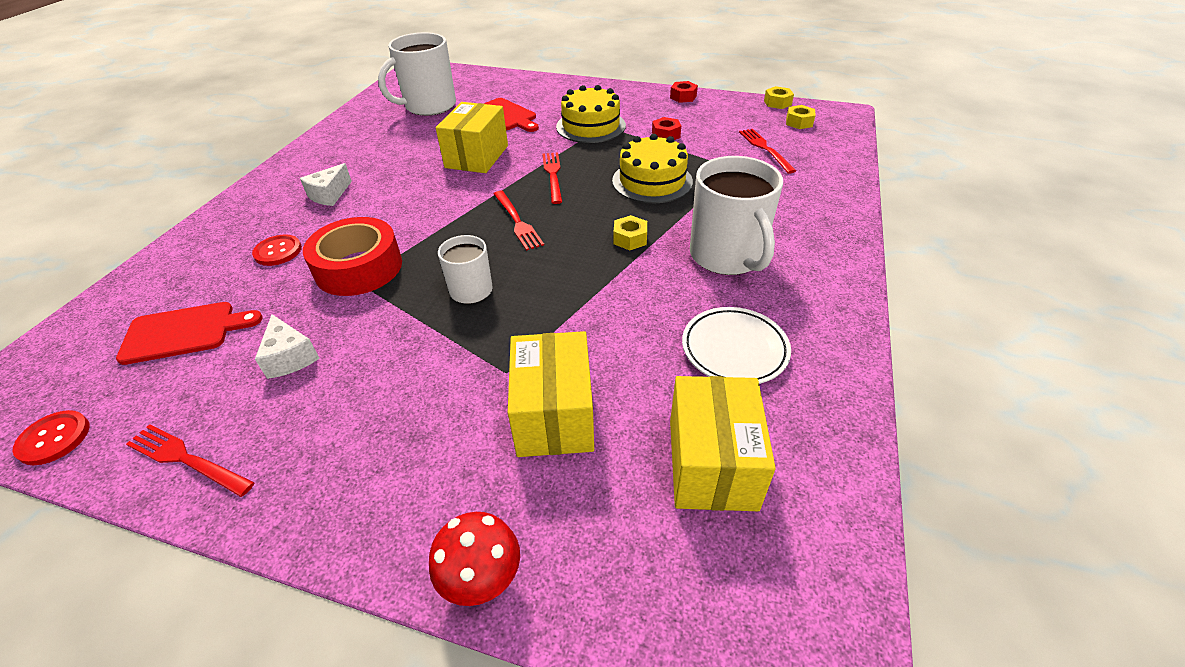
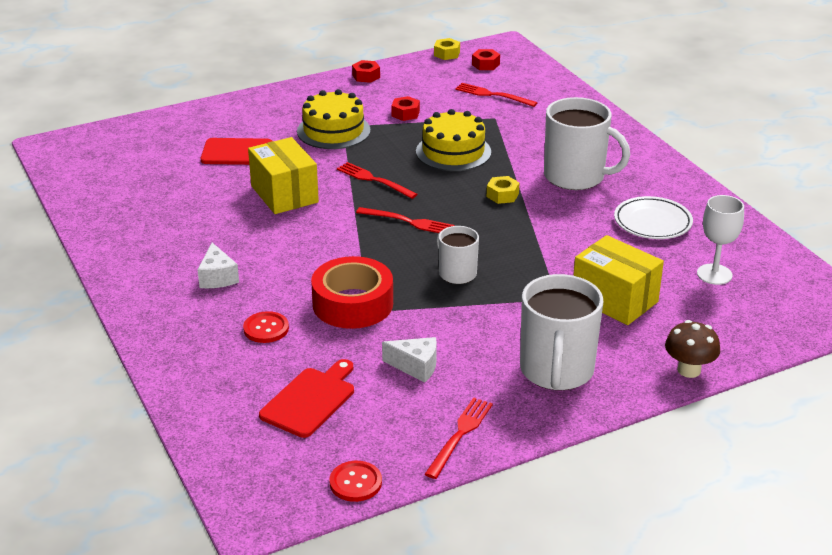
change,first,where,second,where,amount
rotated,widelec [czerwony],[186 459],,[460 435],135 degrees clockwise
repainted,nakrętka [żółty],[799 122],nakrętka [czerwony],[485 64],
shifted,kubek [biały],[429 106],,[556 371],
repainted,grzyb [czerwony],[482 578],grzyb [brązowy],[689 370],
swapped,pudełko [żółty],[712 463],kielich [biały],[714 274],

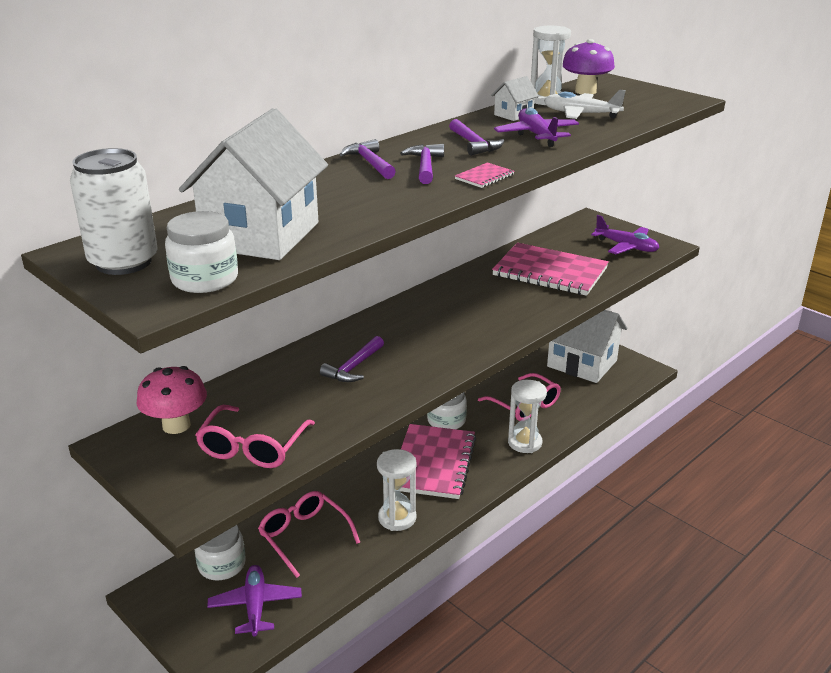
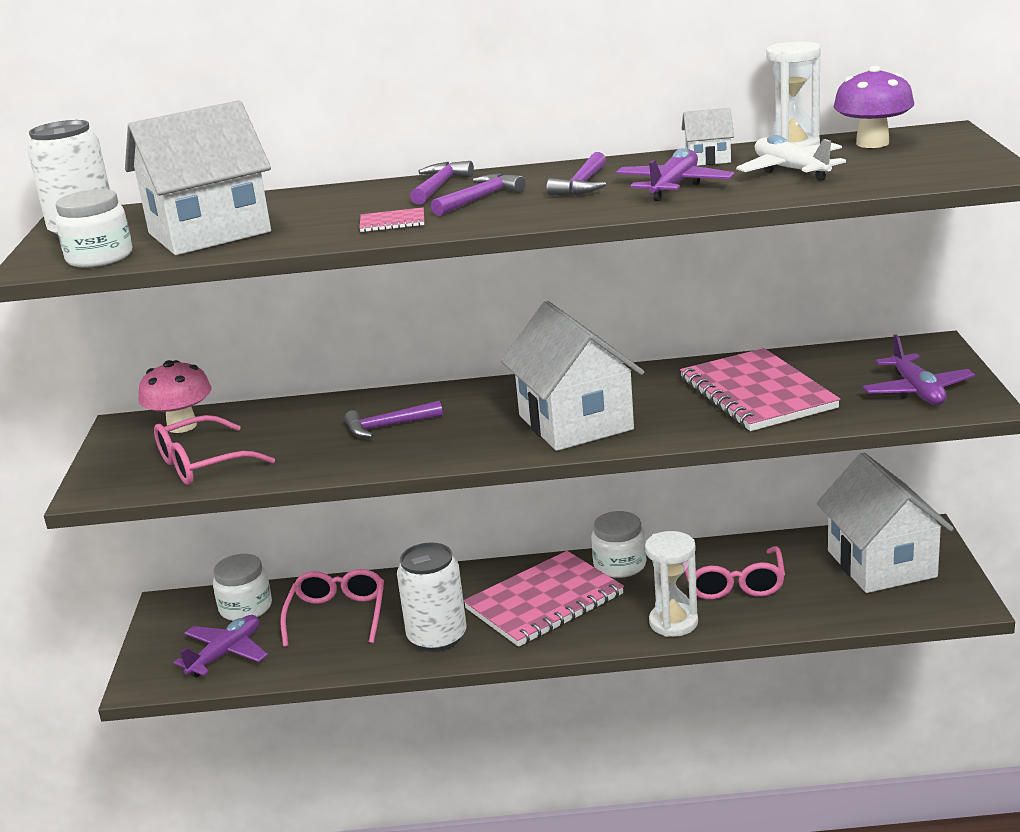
change,first,where,second,where,amount
shifted,zeszyt [różowy],[484 177],,[392 222],
swapped,klepsydra [biały],[397 518],puszka [biały],[437 637],
new,,,domek [biały],[575 422],

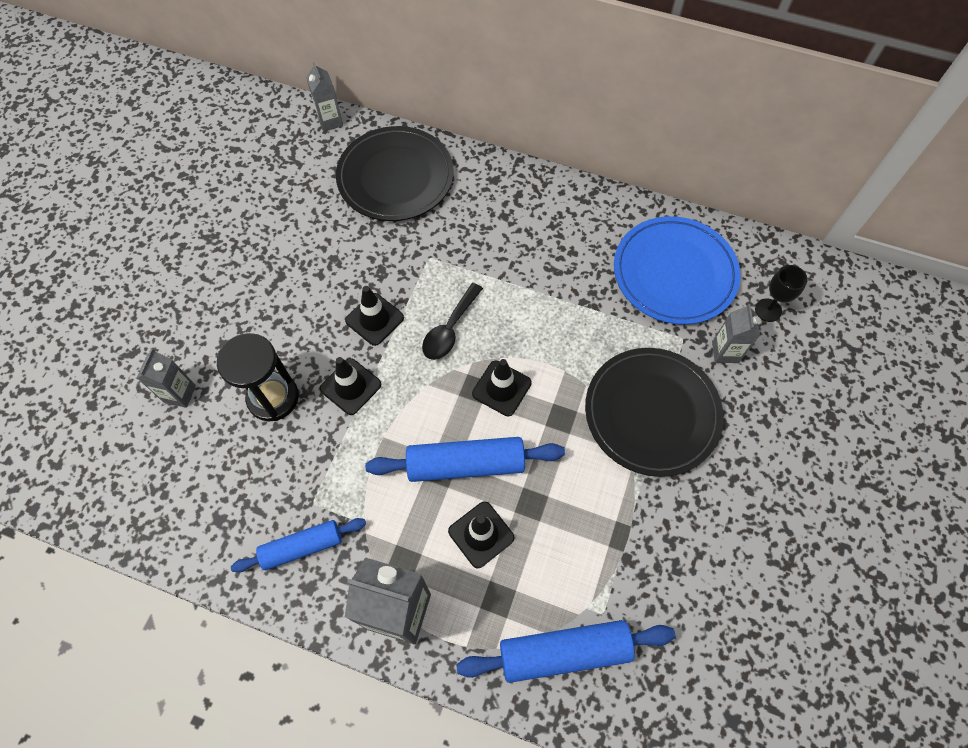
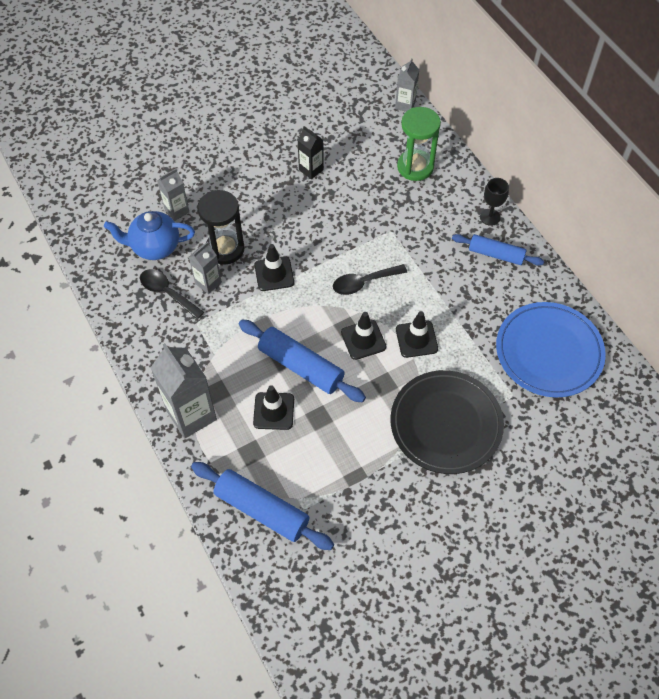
change,first,where,second,where,amount
new,,,imbryk [niebieski],[155 247],
new,,,łyżka [czarny],[167 293],
shifted,karton mleka [szary],[725 352],,[208 283],
new,,,karton mleka [czarny],[311 170],
shifted,pachołek [czarny],[374 319],,[416 339],
swapped,talerz [czarny],[395 177],klepsydra [zielony],[415 167],
shifted,wałek do ciasta [niebieski],[302 547],,[496 254],
shifted,kielich [czarny],[768 310],,[490 217],

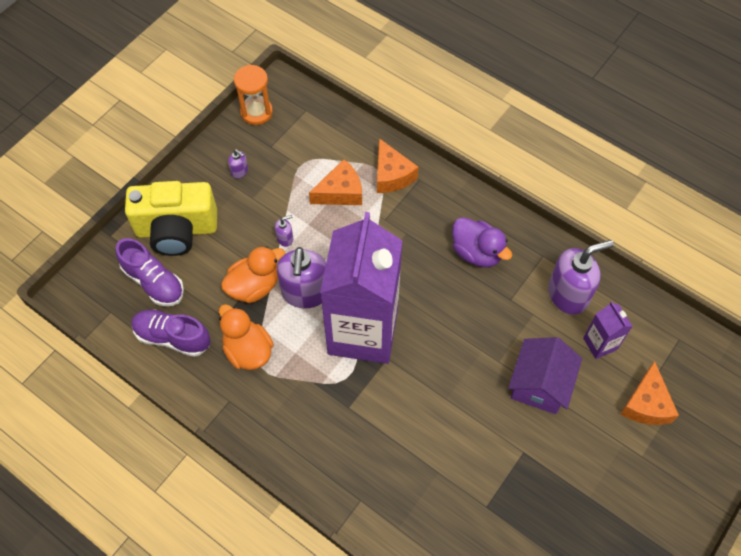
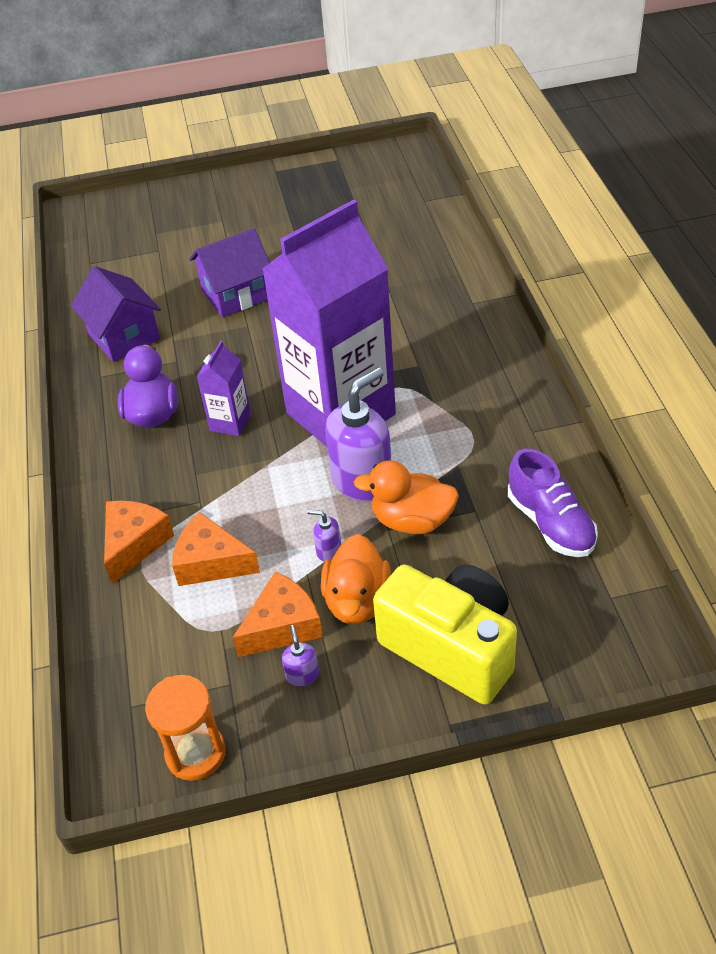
change,first,where,second,where,amount
swapped,dozownik mydła [fioletowy],[568 294],domek [fioletowy],[124 336],
shifted,karton mleka [fioletowy],[600 344],,[230 422],
shifted,ser [pomarańczowy],[646 404],,[283 626],
shifted,kaczka [pomarańczowy],[248 350],,[357 601],
gone,but [fioletowy],[154 282],,,

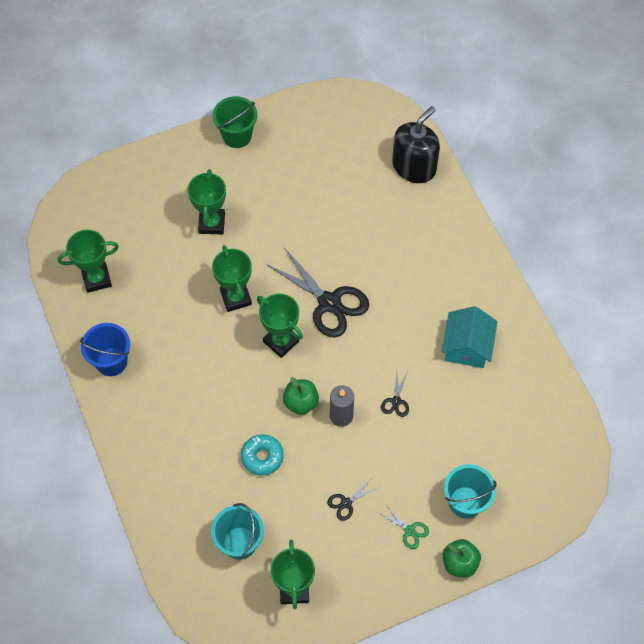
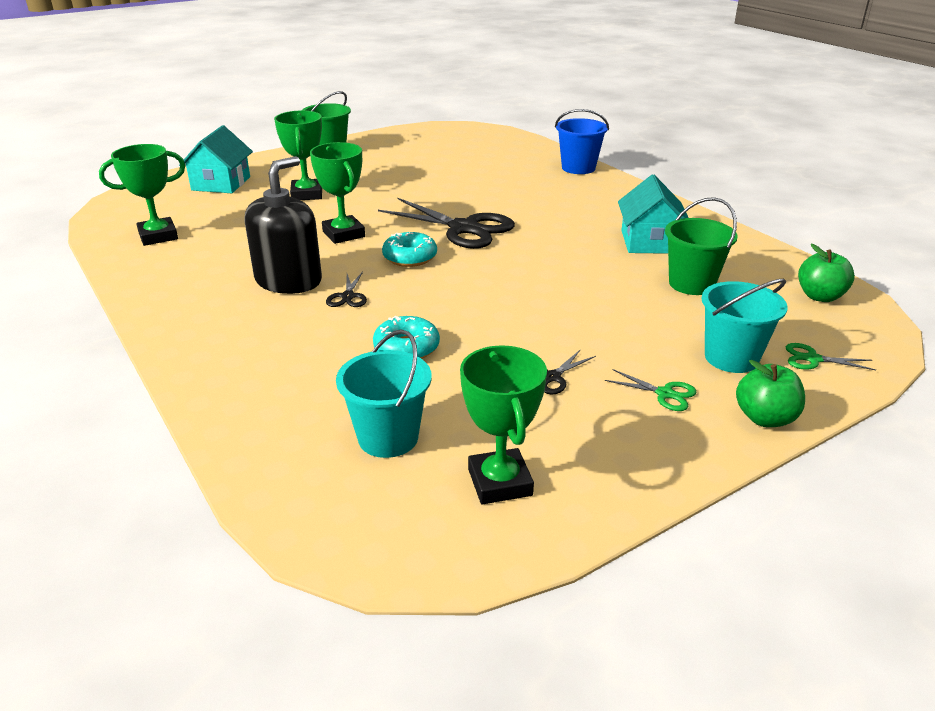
change,first,where,second,where,amount
new,,,domek [turkusowy],[221 184],
shifted,dozownik mydła [czarny],[414 167],,[288 280],
shifted,nożyczki [czarny],[396 401],,[348 296],
swapped,puchar [zielony],[281 341],donut [turkusowy],[410 257],
shifted,wiadro [niebieski],[111 361],,[578 168],
new,,,wiadro [zielony],[691 284],
new,,,nożyczki [zielony],[813 359],
shifted,jabłko [zielony],[301 402],,[820 296],
gone,świeca [szary],[341 416],,,

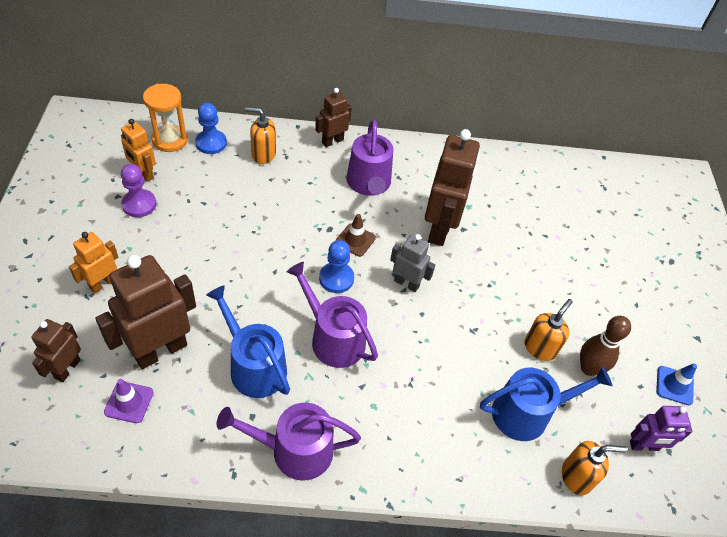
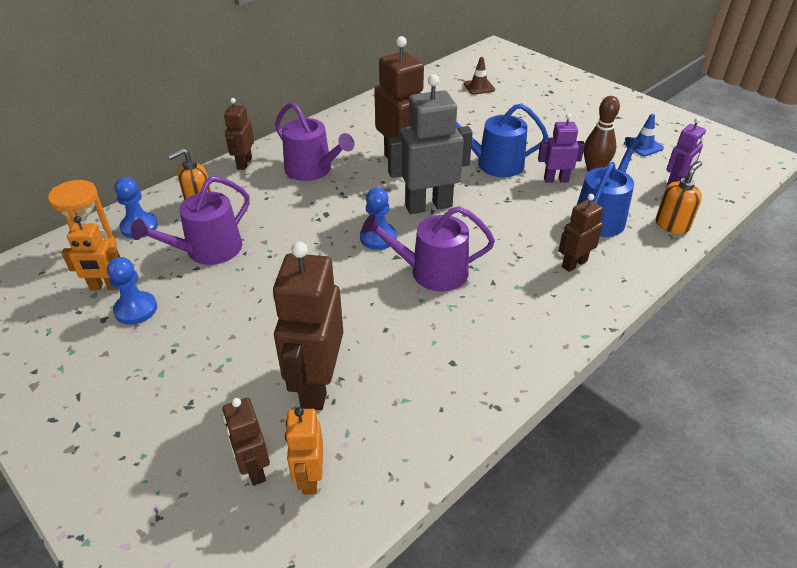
change,first,where,second,where,amount
repainted,pionek [fioletowy],[139 204],pionek [niebieski],[136 309],
shifted,konewka [fioletowy],[294 450],,[208 250],
shifted,robot [pomarańczowy],[103 283],,[309 477],
scaled,robot [szary],[406 283],,[428 206],x1.81
shifted,konewka [niebieski],[254 366],,[494 163],
shifted,pachołek [brązowy],[355 240],,[479 87],
swapped,dozownik mydła [pomarańczowy],[540 348],robot [fioletowy],[556 180],
new,,,robot [brązowy],[574 264],
gone,pachołek [fioletowy],[129 402],,,

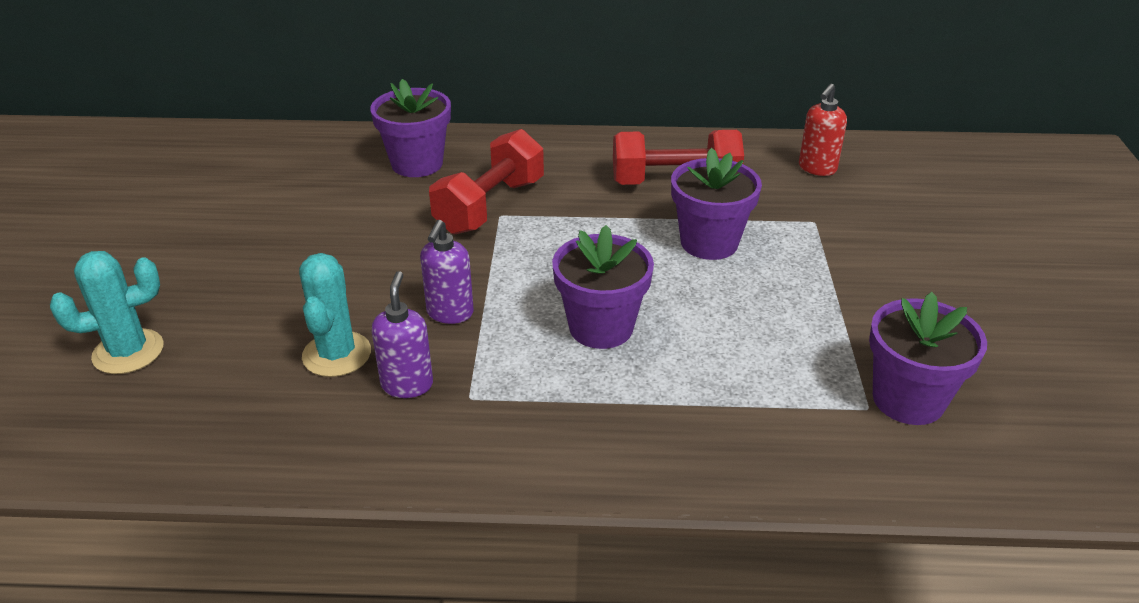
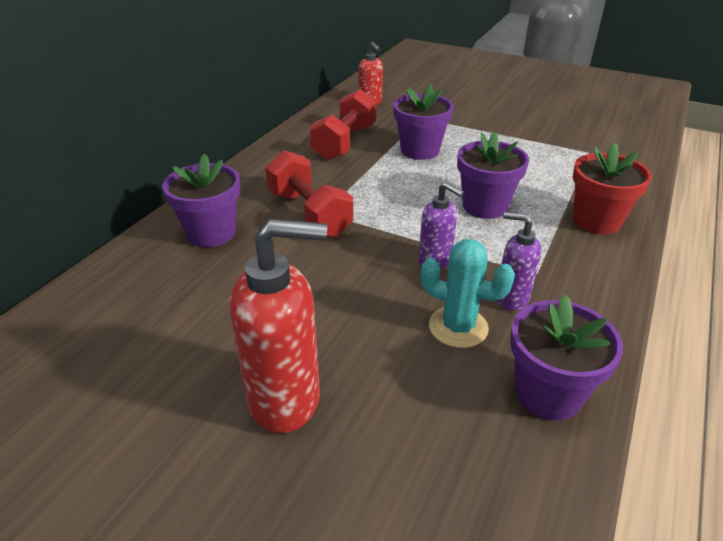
change,first,where,second,where,amount
new,,,dozownik mydła [czerwony],[285 399],
shifted,doniczka [fioletowy],[908 400],,[548 393],
new,,,doniczka [czerwony],[596 221],
gone,kaktus [turkusowy],[128 352],,,

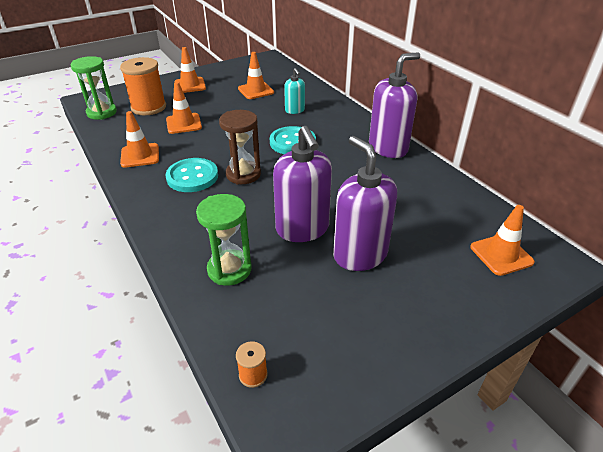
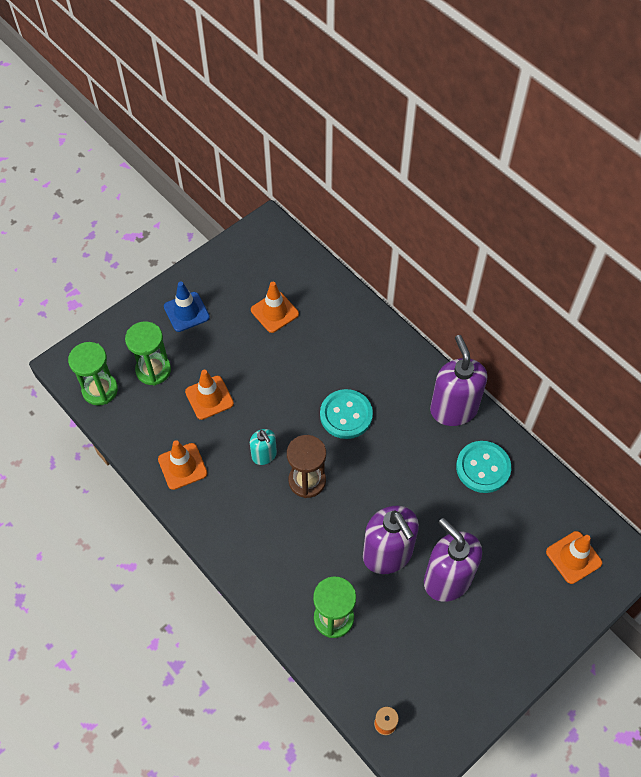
change,first,where,second,where,amount
swapped,szpulka [pomarańczowy],[148 107],klepsydra [zielony],[153 370],
repainted,pachołek [pomarańczowy],[190 85],pachołek [niebieski],[186 312],
shifted,dozownik mydła [turkusowy],[295 110],,[264 455],
rotated,dozownik mydła [fioletowy],[388 148],,[453 409],60 degrees counterclockwise
shifted,guzik [turkusowy],[192 177],,[483 468],

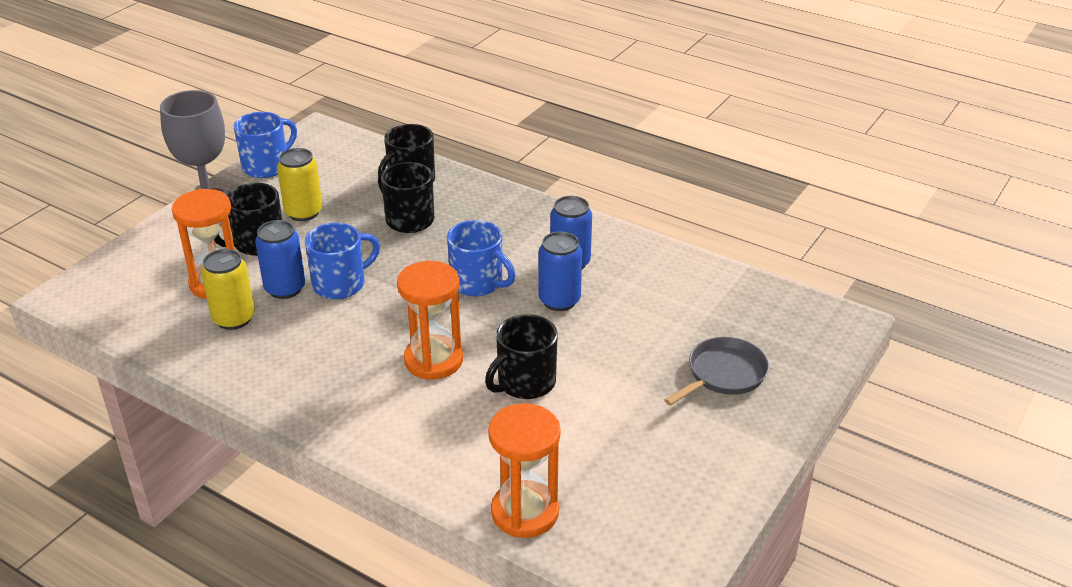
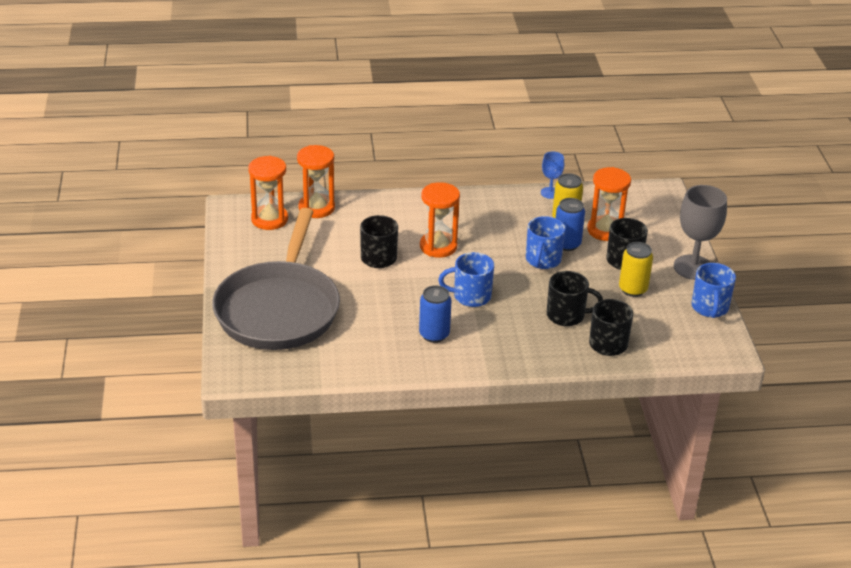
change,first,where,second,where,amount
scaled,patelnia [szary],[723 374],,[279 309],x2.38
new,,,klepsydra [pomarańczowy],[269 219],
new,,,kielich [niebieski],[550 193],
gone,puszka [niebieski],[559 300],,,

